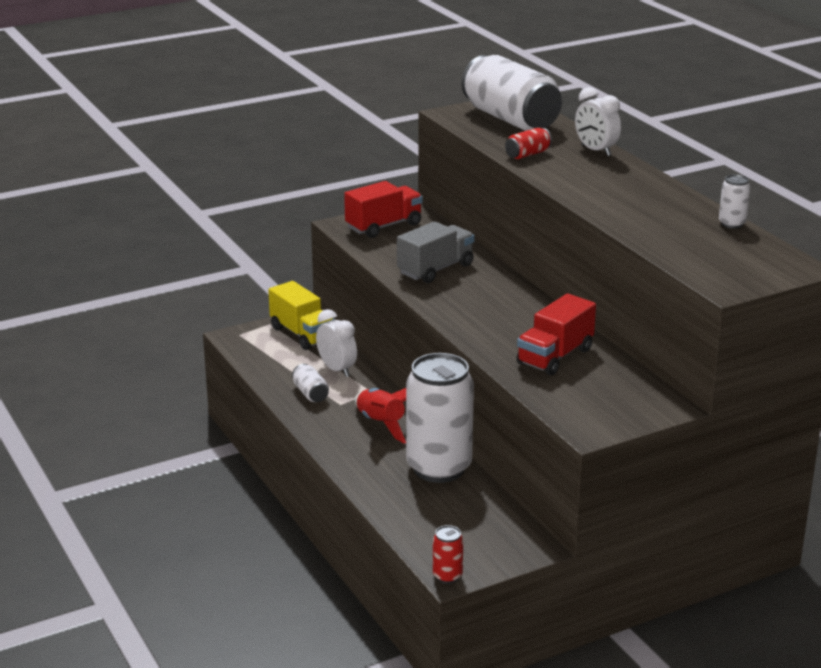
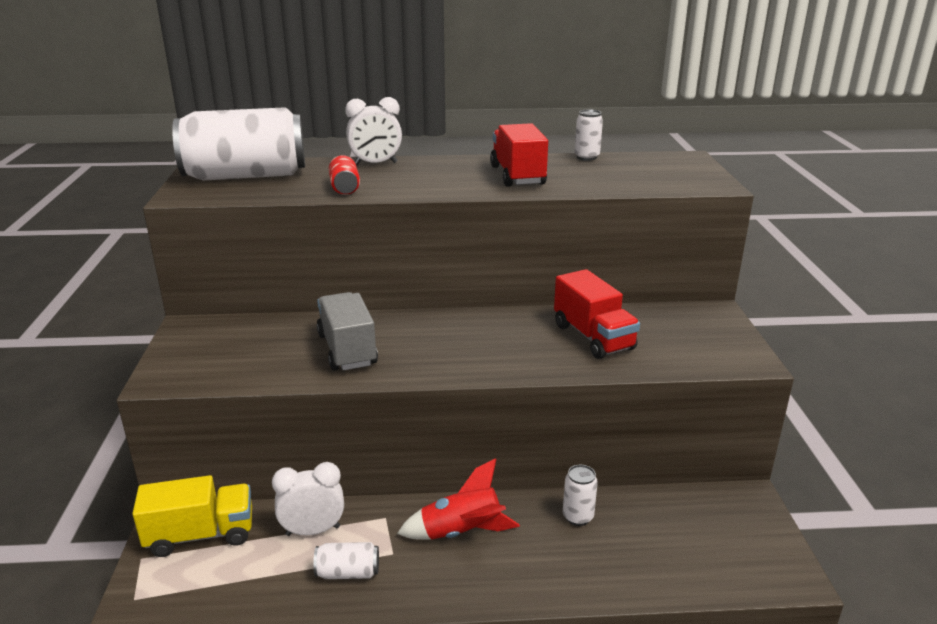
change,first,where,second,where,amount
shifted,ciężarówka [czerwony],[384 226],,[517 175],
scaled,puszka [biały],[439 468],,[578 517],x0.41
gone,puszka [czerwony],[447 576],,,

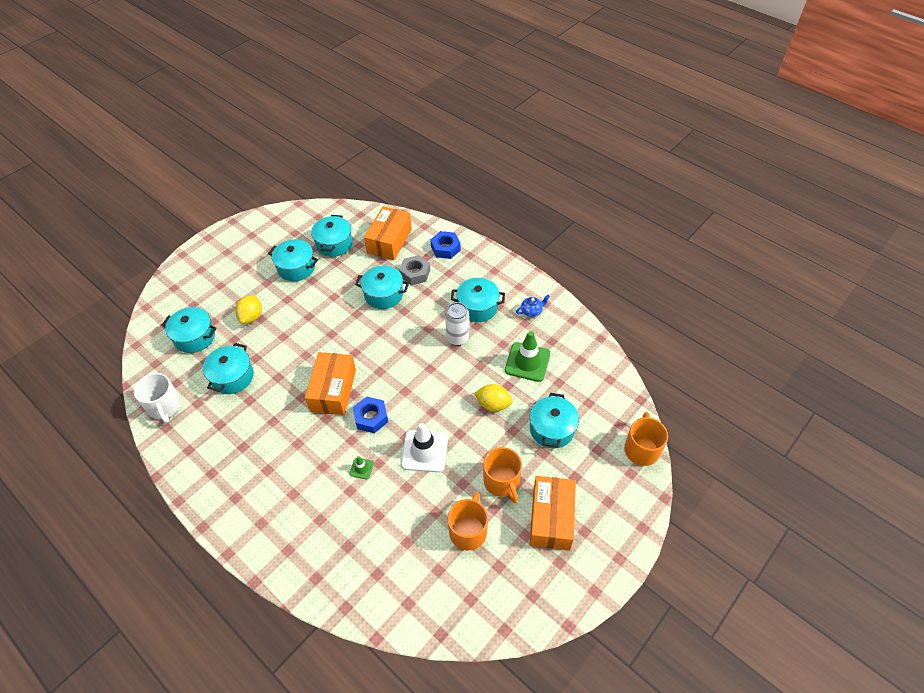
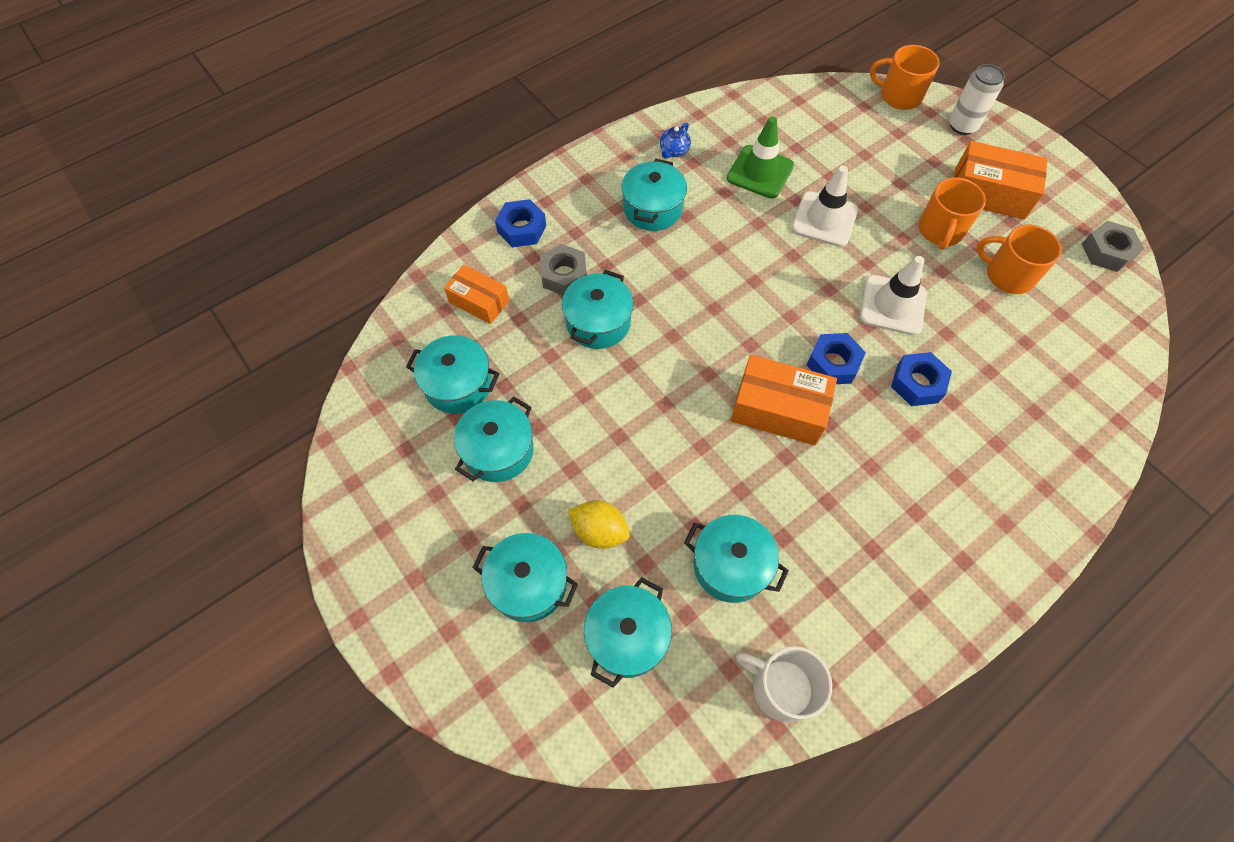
change,first,where,second,where,amount
scaled,pudełko [pomarańczowy],[389 241],,[479 301],x0.64
shifted,garnek [turkusowy],[552 429],,[528 584],
rotated,imbryk [niebieski],[532 311],,[674 151],135 degrees counterclockwise
rotated,kubek [biały],[165 406],,[781 687],135 degrees counterclockwise
swapped,cytryna [żółty],[493 404],pachołek [biały],[824 219],
swapped,pachołek [zielony],[361 468],nakrętka [niebieski],[917 383],
rotated,kubek [pomarańczowy],[502 481],,[940 230],120 degrees clockwise
shifted,puszka [biały],[457 338],,[962 126],
new,,,nakrętka [szary],[1107 251],

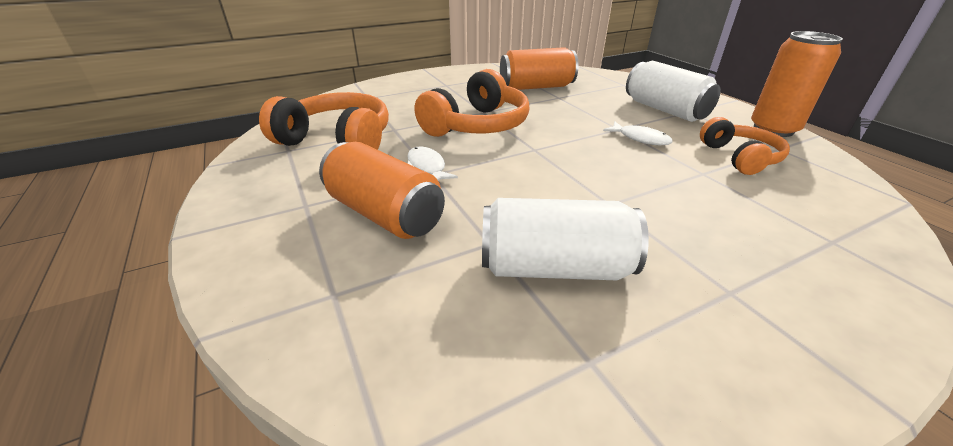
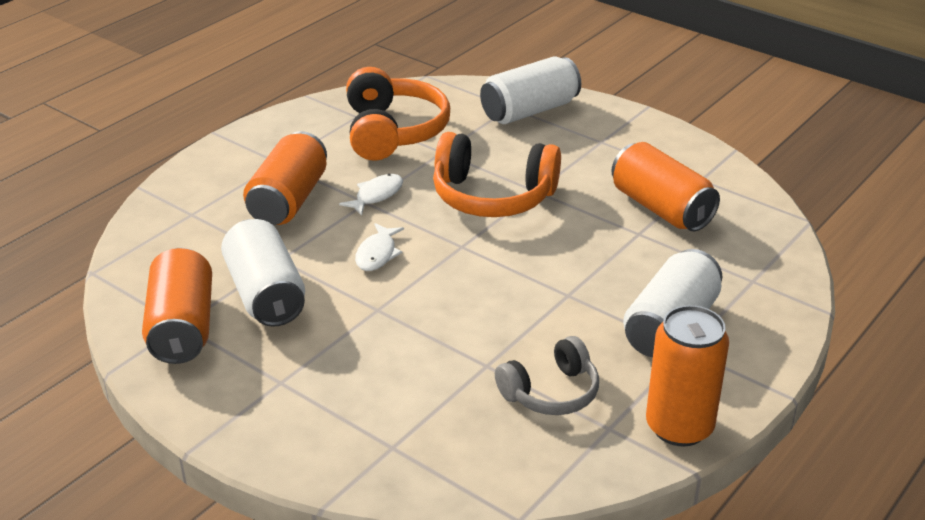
change,first,where,second,where,amount
new,,,puszka [pomarańczowy],[182 327],
shifted,ryba [biały],[640 139],,[377 254],
new,,,puszka [biały],[529 111],
repainted,słuchawki [pomarańczowy],[739 157],słuchawki [szary],[551 392],

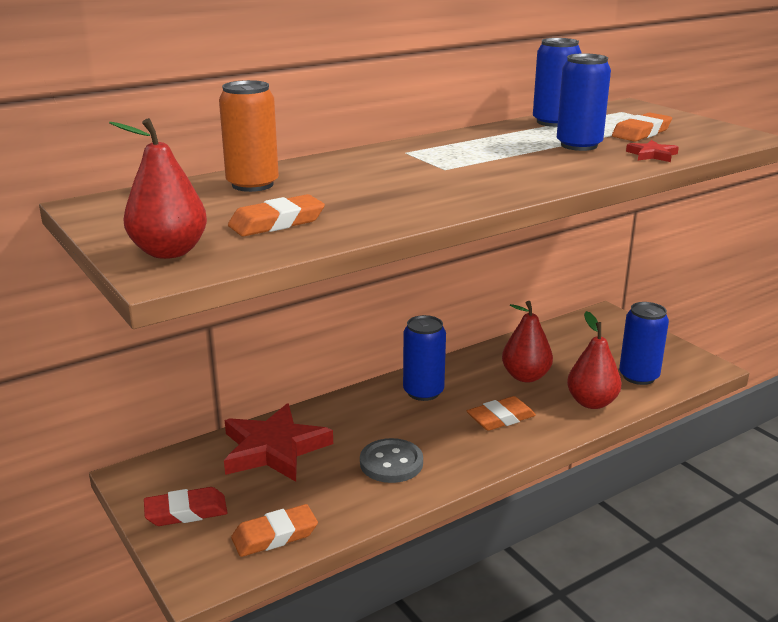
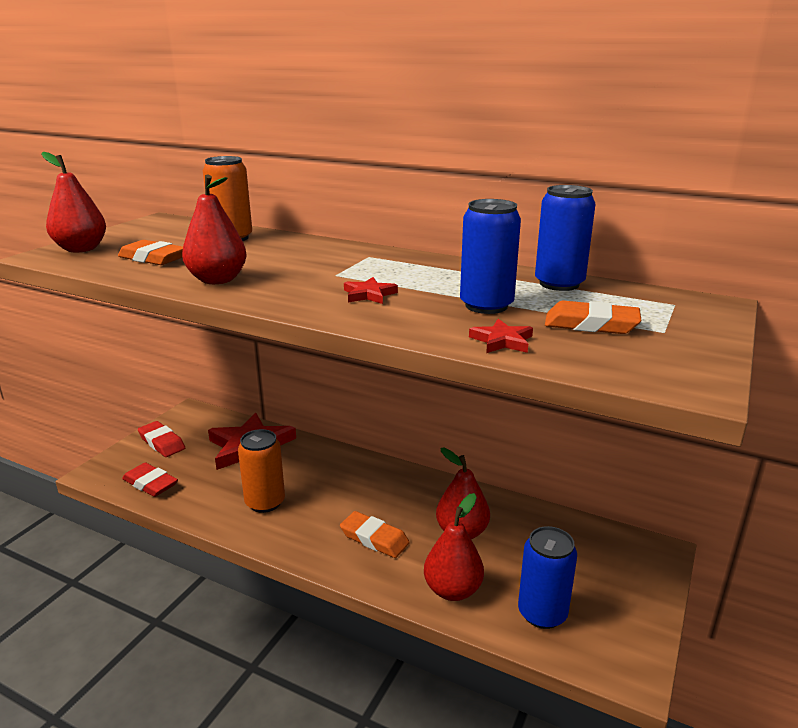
change,first,where,second,where,amount
repainted,gumka do mazania [pomarańczowy],[275 535],gumka do mazania [czerwony],[150 483],
new,,,gruszka [czerwony],[217 280],
swapped,guzik [szary],[391 463],puszka [pomarańczowy],[265 502],
new,,,gwiazda [czerwony],[369 294],
gone,puszka [niebieski],[423 392],,,

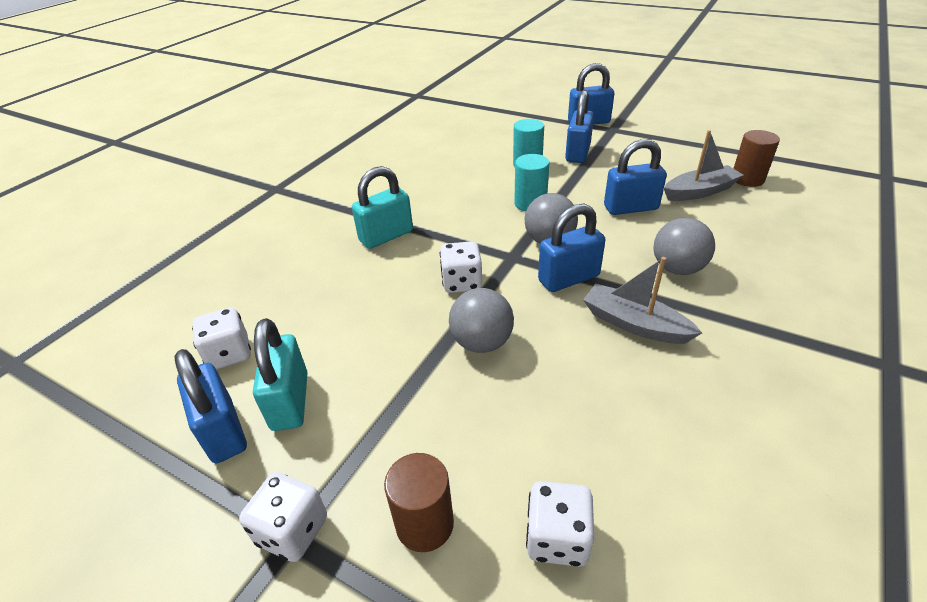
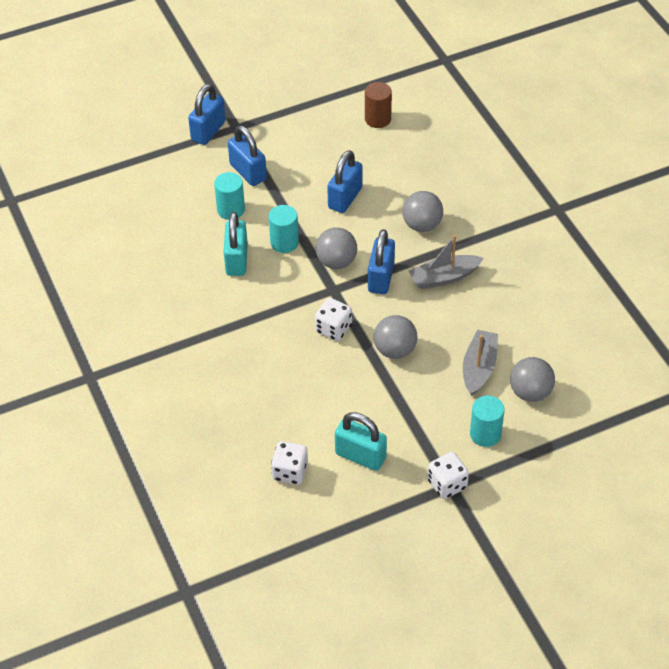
change,first,where,second,where,amount
shifted,kłódka [turkusowy],[386 236],,[236 260],
shifted,łódka [szary],[699 191],,[479 368],
repainted,walec [brązowy],[424 524],walec [turkusowy],[485 434],
swapped,kostka do gry [biały],[557 538],piłka [szary],[530 392],
gone,kłódka [niebieski],[223 431],,,

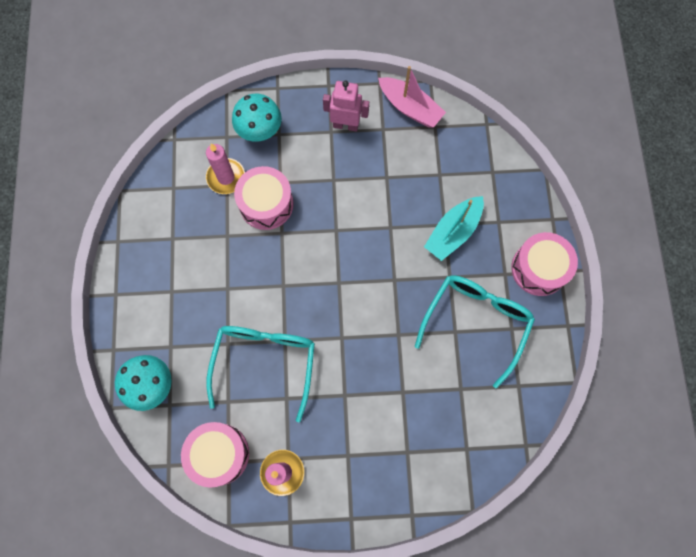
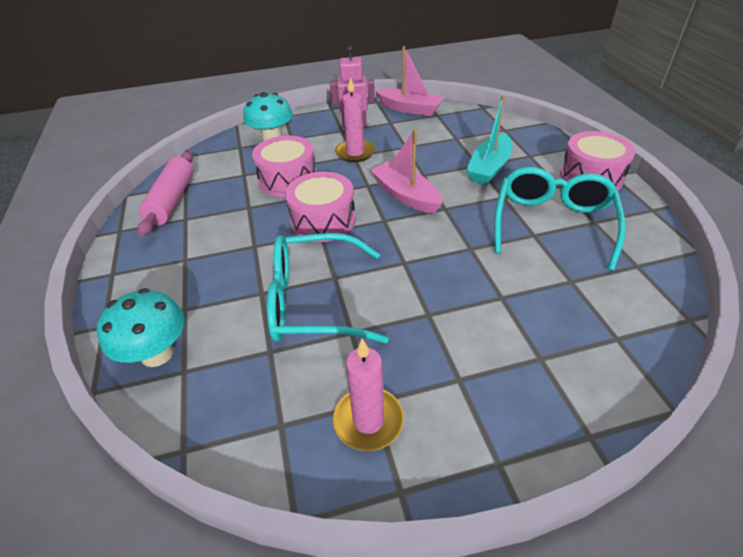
change,first,where,second,where,amount
new,,,wałek do ciasta [różowy],[172 200],
rotated,okulary [turkusowy],[265 362],,[313 301],90 degrees counterclockwise
shifted,bęben [różowy],[219 454],,[323 220],
shifted,świeca [różowy],[226 177],,[355 153],
new,,,łódka [różowy],[405 196],

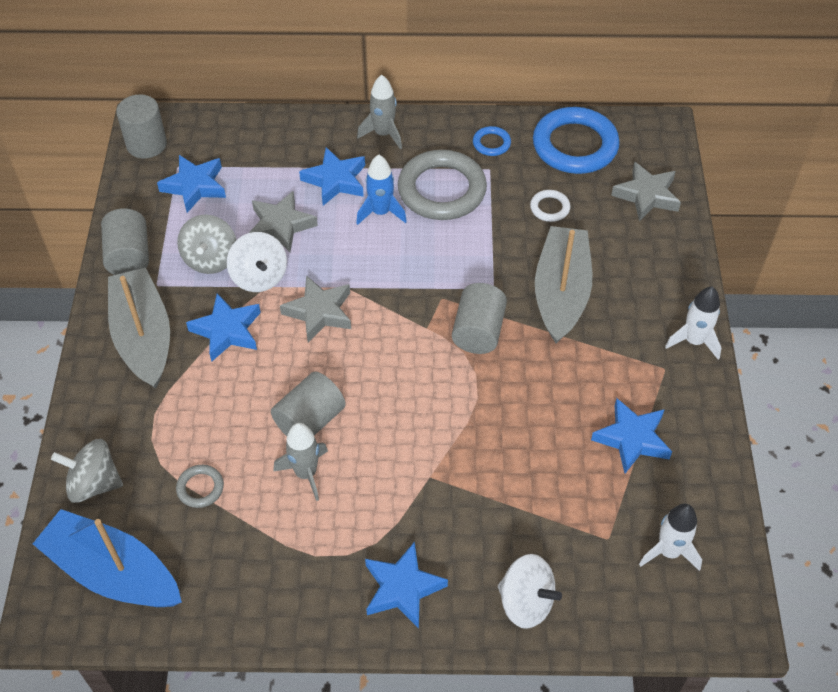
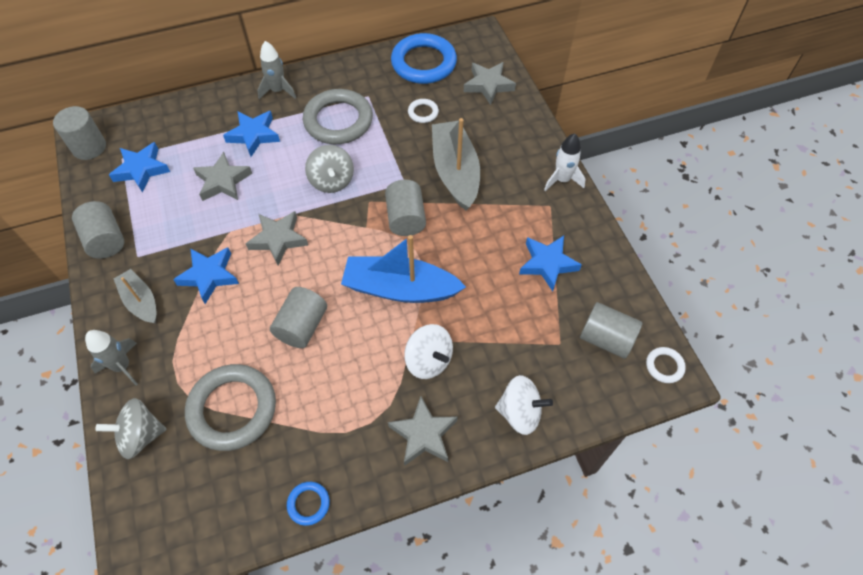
change,first,where,second,where,amount
shifted,rakieta [szary],[306 473],,[122 366],
scaled,łódka [szary],[143 337],,[141 301],x0.58
scaled,pierścień [szary],[200 488],,[232 409],x2.24
shifted,pierścień [niebieski],[491 143],,[308 504],
shifted,bączek [szary],[211 259],,[332 181],
shifted,łódka [niebieski],[112 572],,[400 288],
repainted,gwiazda [niebieski],[402 588],gwiazda [szary],[423 434],
shifted,bączek [biały],[259 277],,[428 360],
swapped,rakieta [biały],[669 551],walec [szary],[606 338],
new,,,pierścień [biały],[664 366],
gone,rakieta [niebieski],[381 212],,,

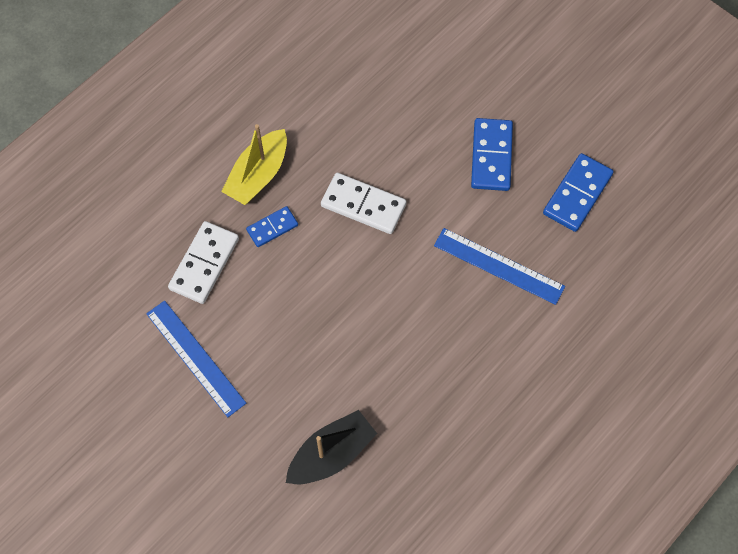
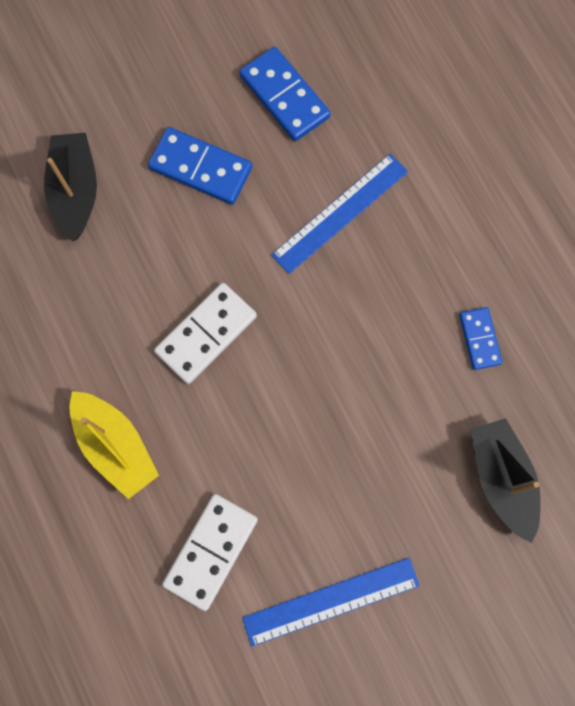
change,first,where,second,where,amount
new,,,łódka [czarny],[76 191],
rotated,kostka domina [biały],[204 264],,[211 551],75 degrees clockwise
shifted,kostka domina [niebieski],[272 228],,[480 339],

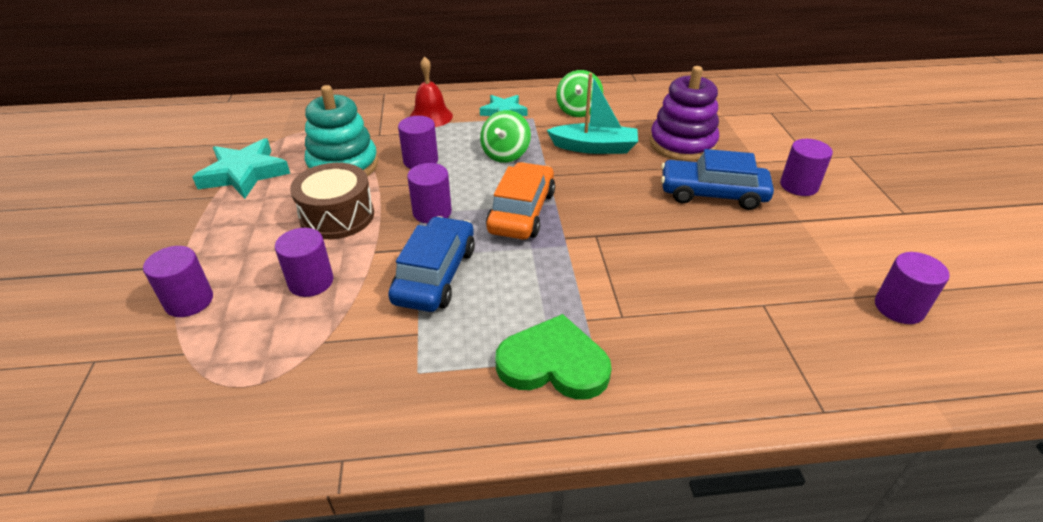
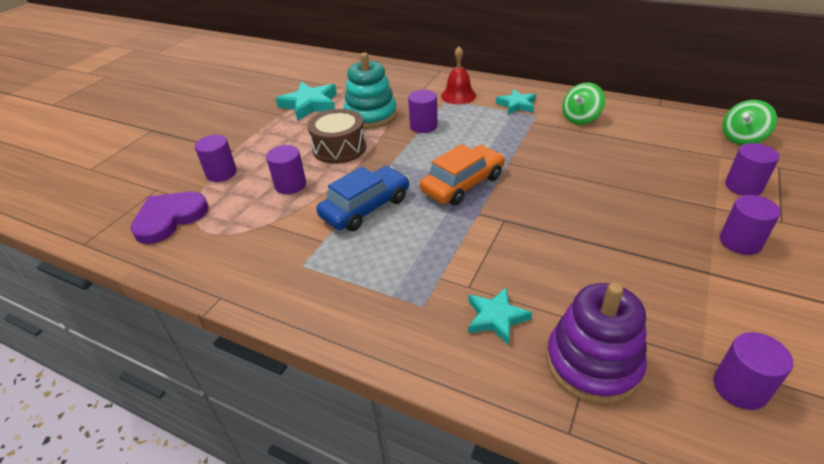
change,first,where,second,where,amount
new,,,serce [fioletowy],[169 218],
new,,,gwiazda [turkusowy],[496 318],
shifted,zabawka nakładanka [fioletowy],[682 144],,[592 363],
shifted,bączek [zielony],[505 154],,[742 138],
shifted,walec [fioletowy],[432 212],,[743 186],
gone,serce [zielony],[553 363],,,
gone,łódka [turkusowy],[594 147],,,
gone,samochód [niebieski],[712 193],,,

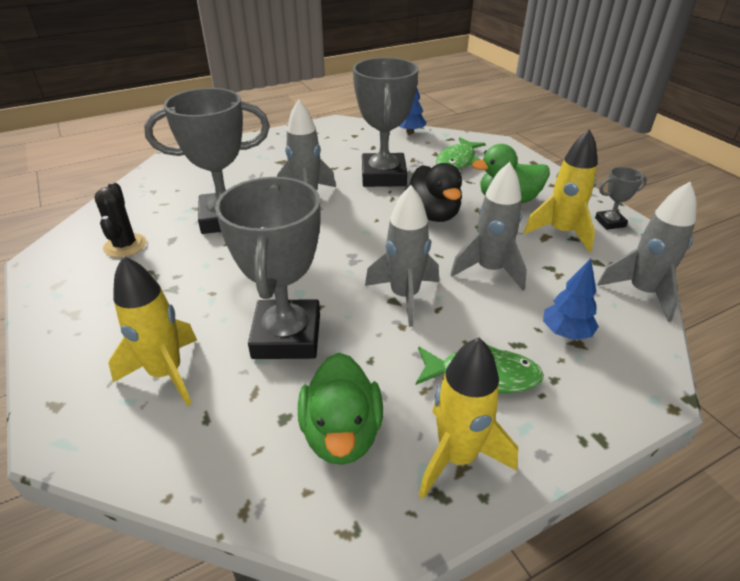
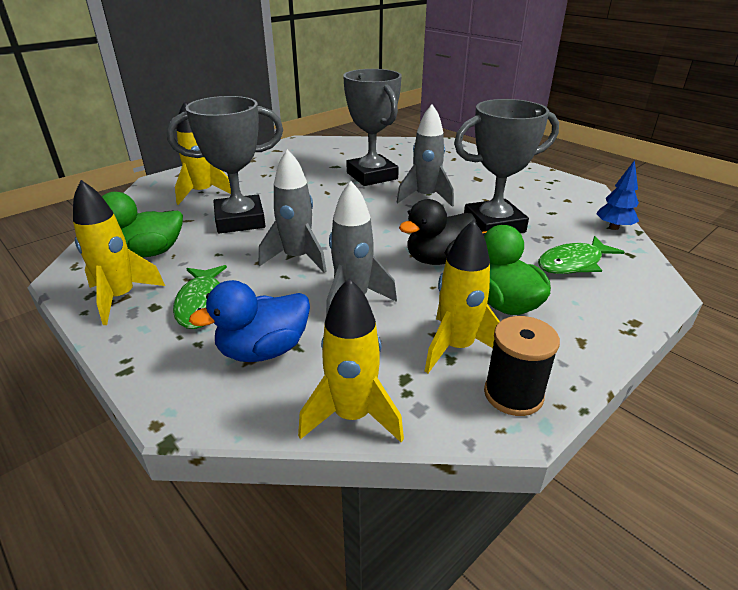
change,first,where,second,where,amount
swapped,drzewko [niebieski],[566 333],kaczka [niebieski],[263 350],
repainted,rakieta [szary],[642 292],rakieta [żółty],[352 416],
swapped,puchar [szary],[610 222],szpulka [czarny],[513 394],
rotated,ryba [zielony],[457 161],,[573 263],45 degrees counterclockwise
gone,kaktus [czarny],[125 245],,,

